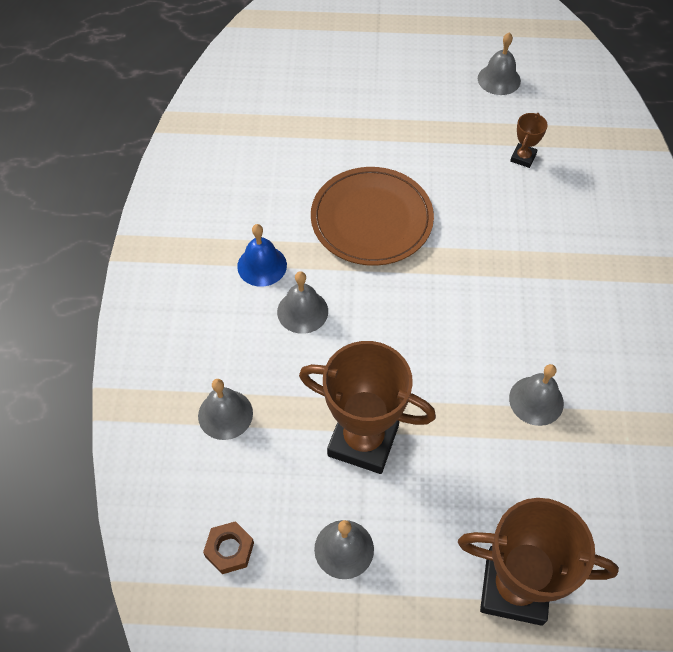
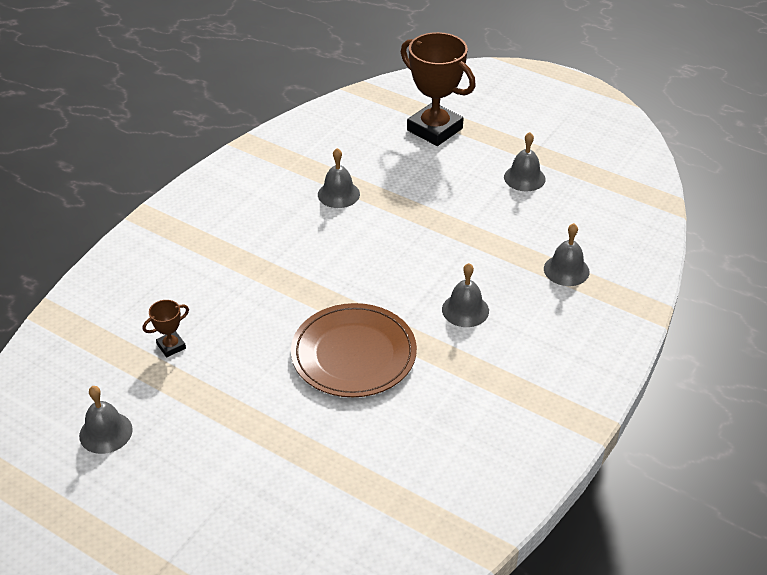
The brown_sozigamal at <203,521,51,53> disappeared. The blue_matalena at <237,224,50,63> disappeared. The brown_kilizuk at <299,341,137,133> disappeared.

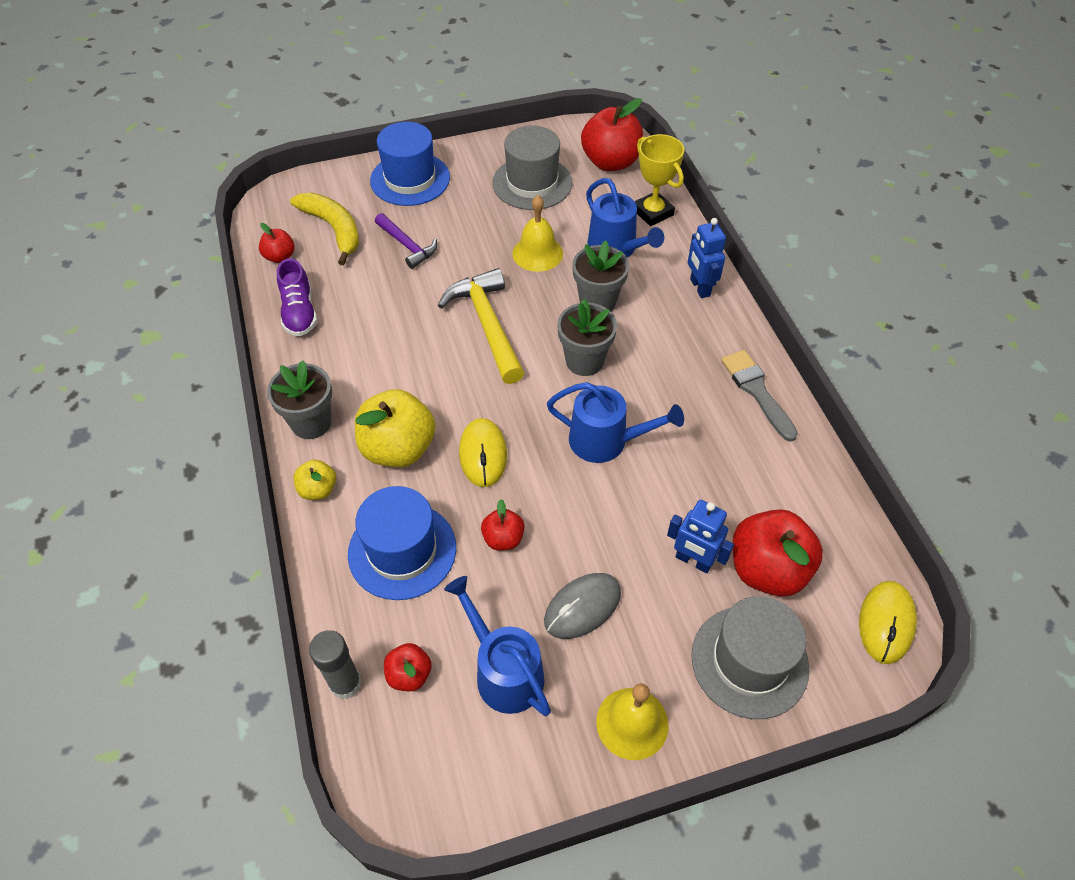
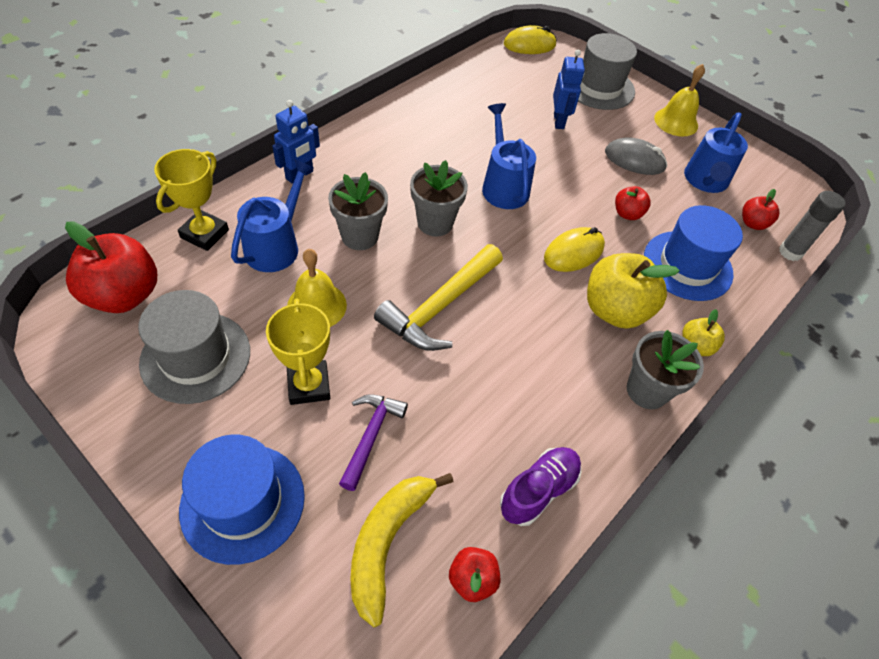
The yellow_kilizuk at <266,298,64,107> appeared. The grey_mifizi at <721,350,77,91> disappeared. The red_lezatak at <733,509,90,88> disappeared.

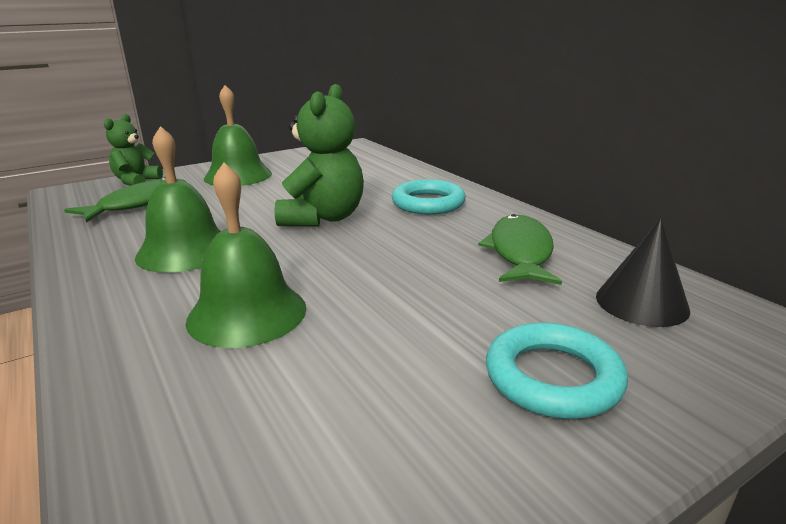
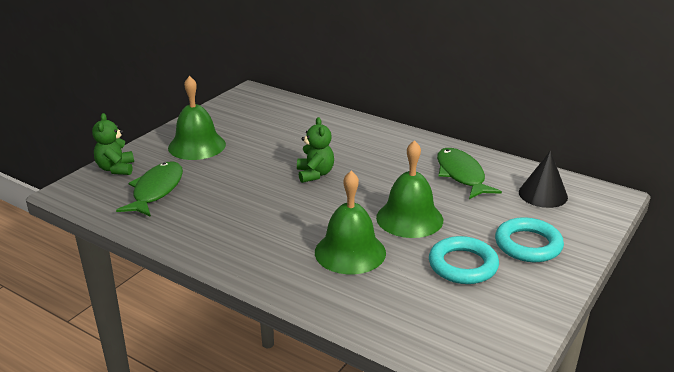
The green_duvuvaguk at <274,84,90,143> changed to 0.62 times the size. The green_matalena moved from <135,126,86,147> to <376,140,67,98>. The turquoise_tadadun moved from <392,179,74,36> to <429,236,70,48>.

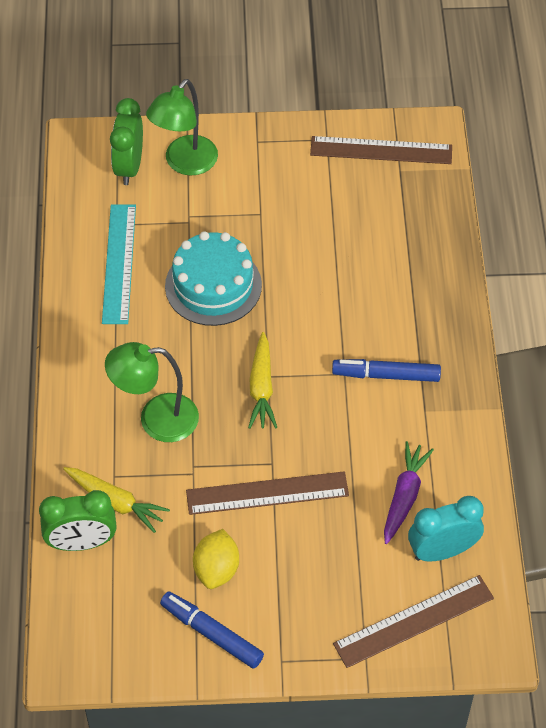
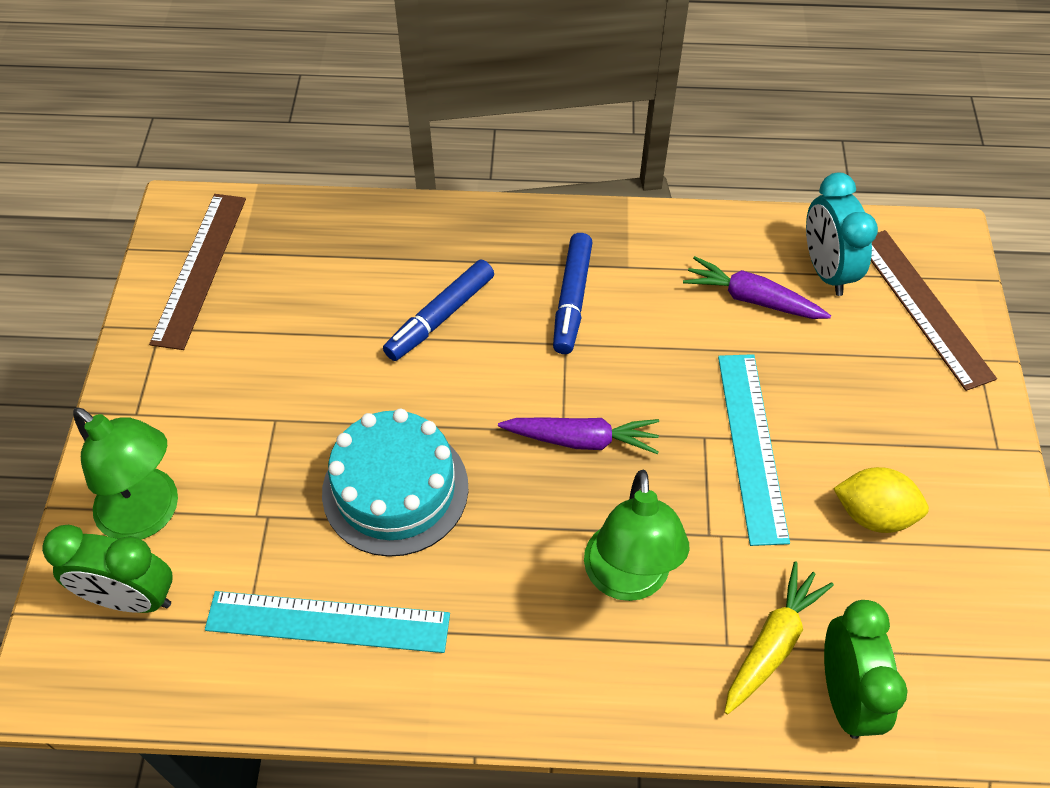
The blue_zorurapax moved from <160,591,104,78> to <383,259,111,102>. The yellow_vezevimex at <248,332,29,97> became the purple_vezevimex at <498,417,161,37>. The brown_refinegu at <186,471,163,44> became the turquoise_refinegu at <718,354,72,192>.

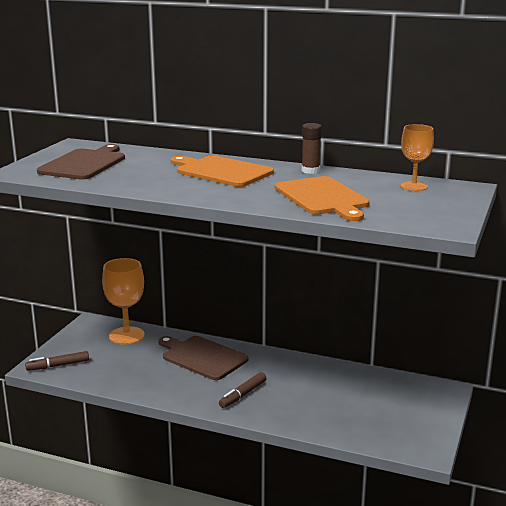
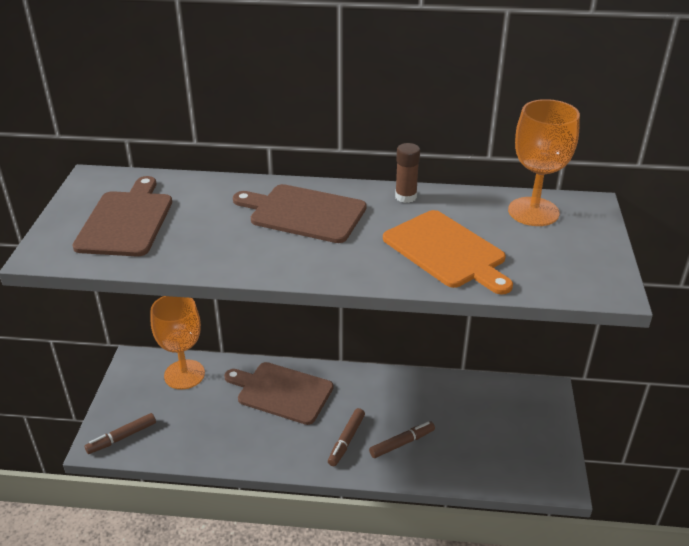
The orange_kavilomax at <171,155,103,32> became the brown_kavilomax at <233,184,133,59>. The brown_zorurapax at <369,421,66,37> appeared. The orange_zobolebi at <400,124,34,67> changed to 1.60 times the size.

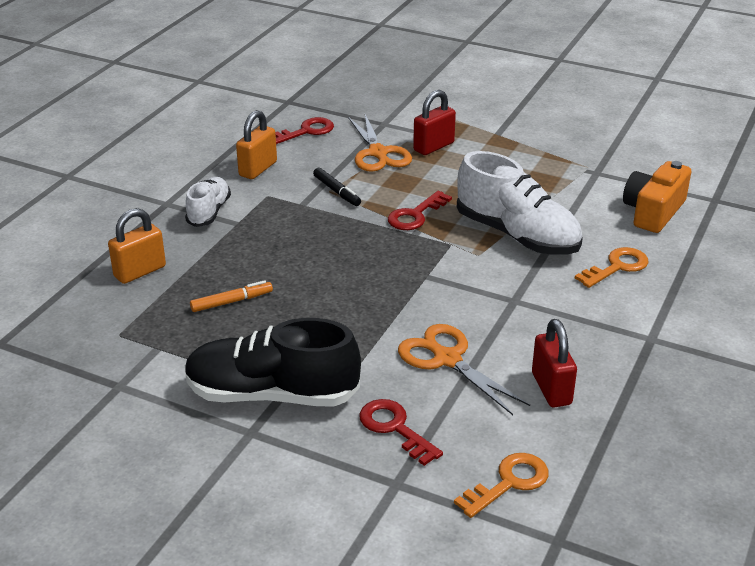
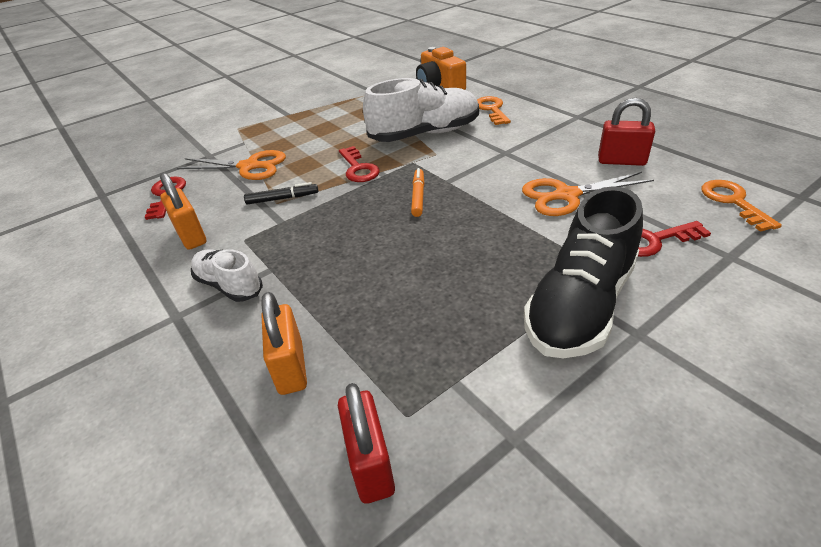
The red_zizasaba moved from <413,90,43,65> to <338,383,57,121>. The orange_zorurapax moved from <190,280,83,32> to <411,168,14,49>.

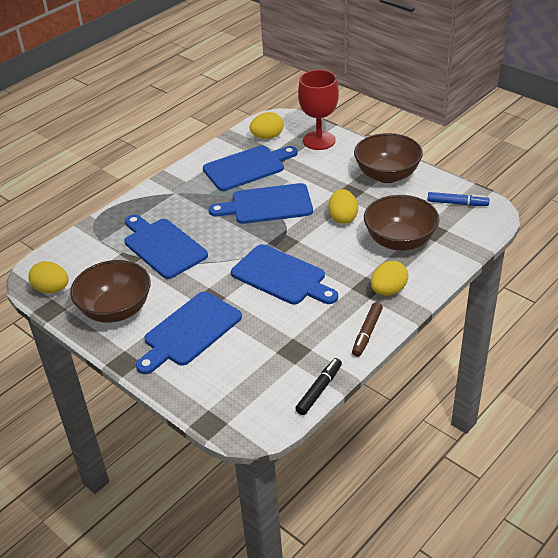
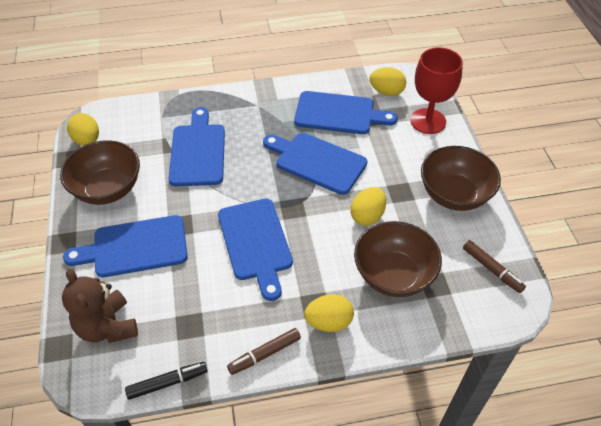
The brown_duvuvaguk at <62,269,76,74> appeared. The blue_zorurapax at <427,192,63,14> became the brown_zorurapax at <463,240,63,53>.

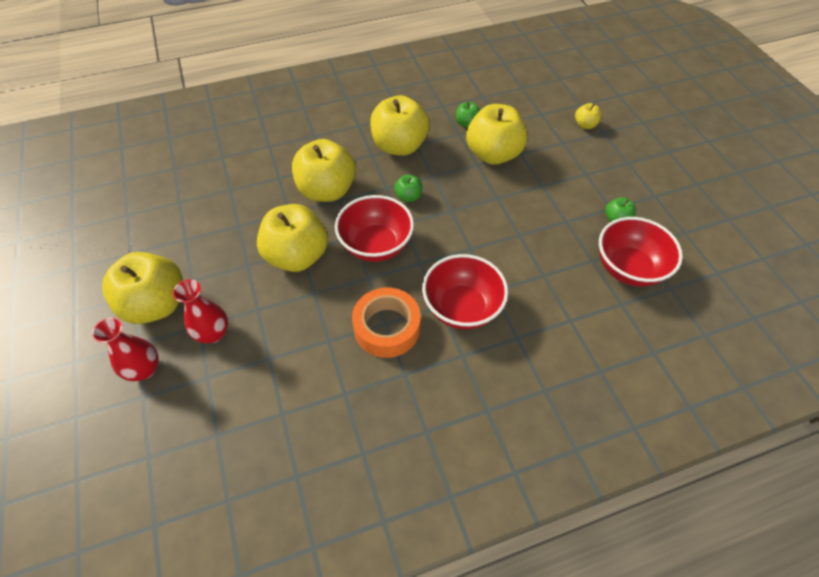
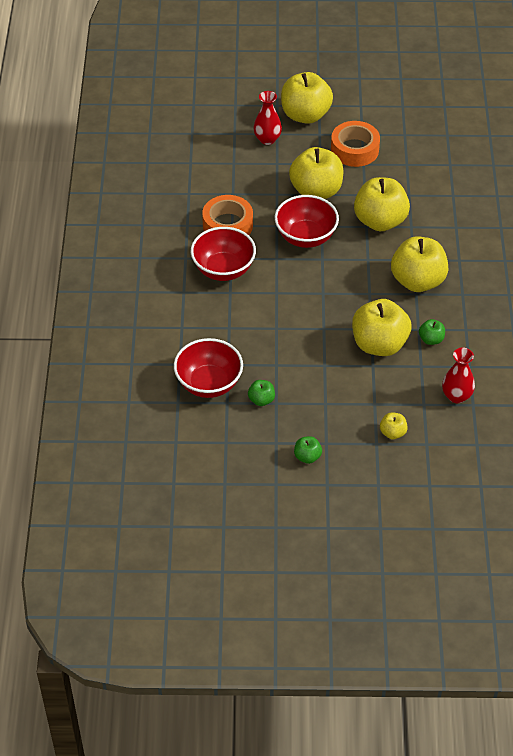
The green_lezatak moved from <394,174,28,28> to <294,436,28,28>. The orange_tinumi at <331,121,49,46> appeared. The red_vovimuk moved from <92,317,67,64> to <442,348,33,55>.

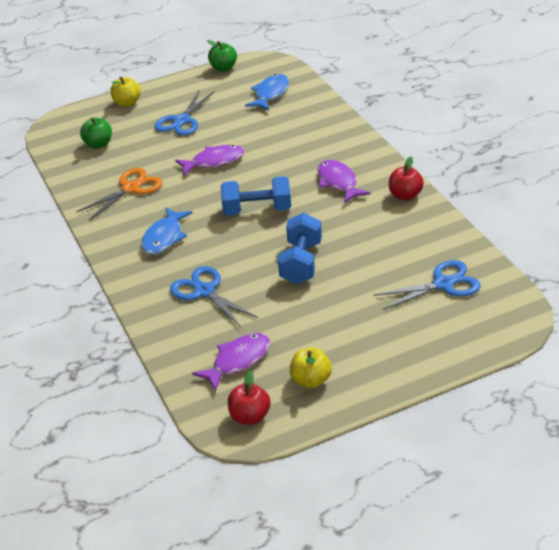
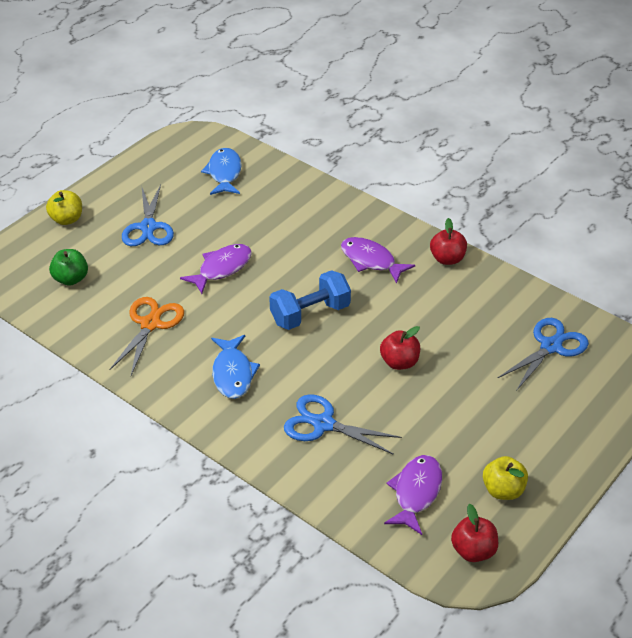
The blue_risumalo at <278,213,44,71> was replaced by the red_lezatak at <380,326,40,44>. The green_lezatak at <207,40,30,32> disappeared.

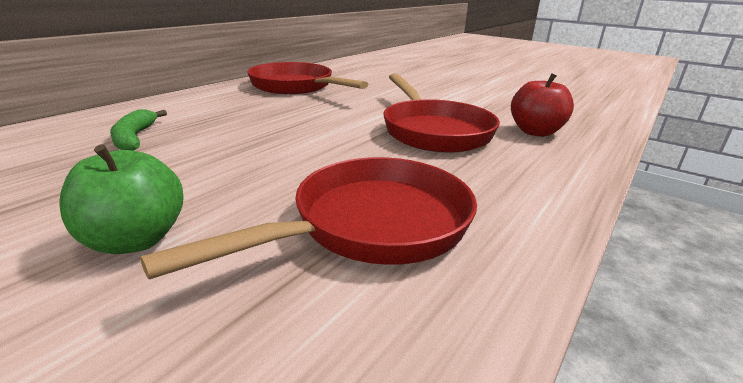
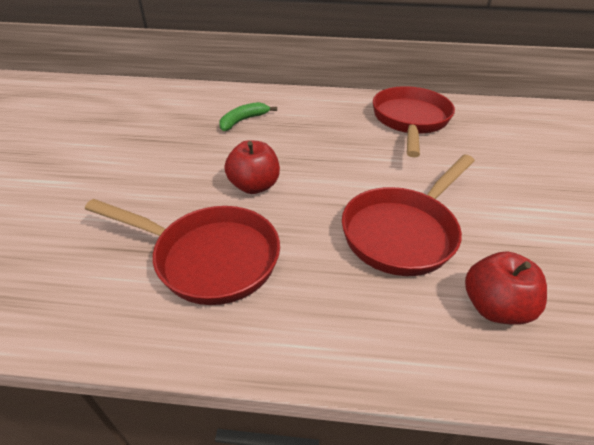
The red_lezatak at <224,140,56,54> appeared. The green_lezatak at <59,144,125,110> disappeared.

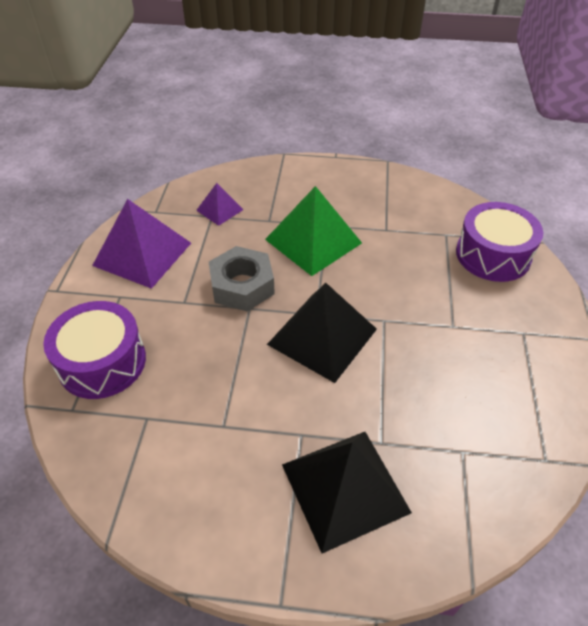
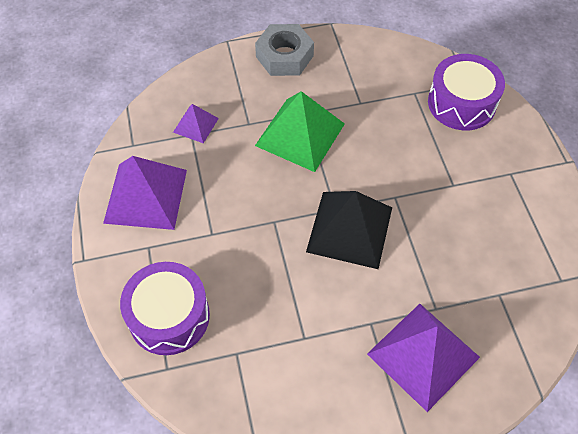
The grey_sozigamal moved from <209,246,66,65> to <255,24,59,52>. The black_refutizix at <282,432,130,121> became the purple_refutizix at <367,304,113,108>.

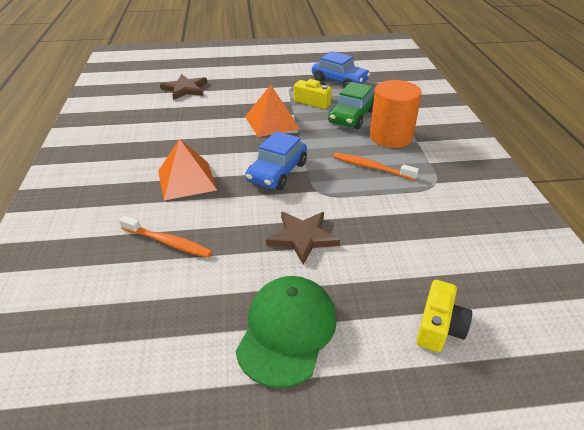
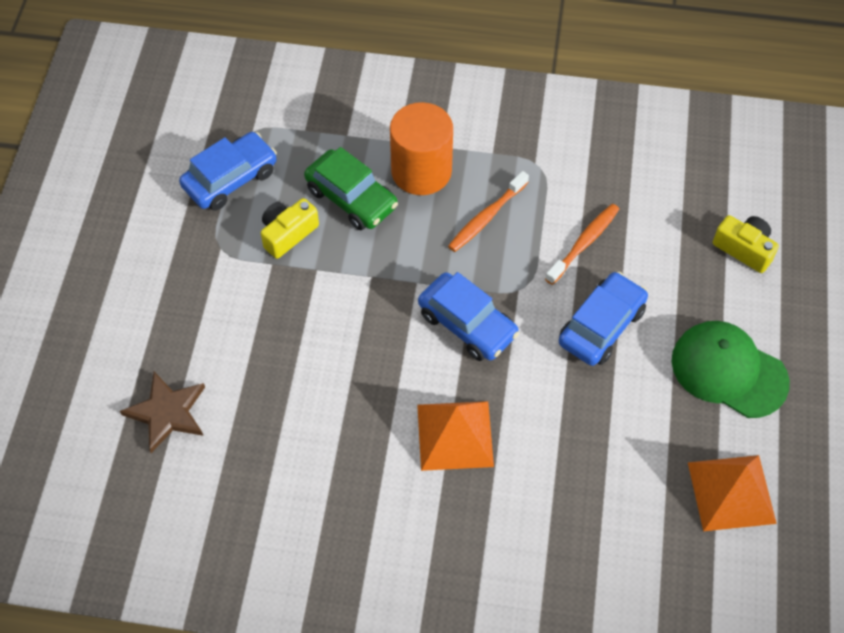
The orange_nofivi moved from <119,216,93,42> to <545,204,74,81>. The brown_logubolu at <266,212,74,53> was replaced by the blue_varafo at <559,272,89,94>. The orange_refutizix moved from <245,85,55,52> to <688,455,89,76>.

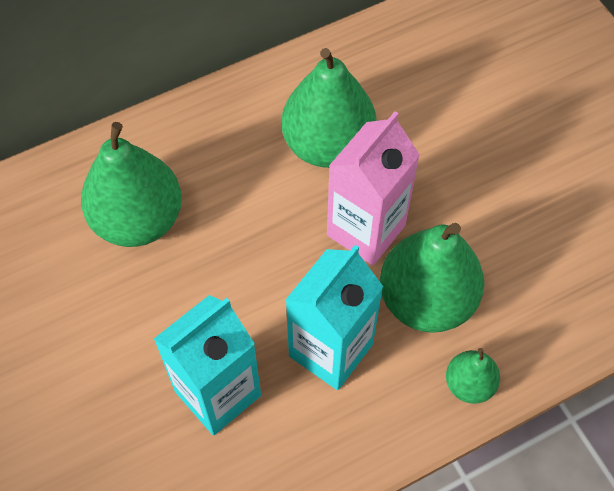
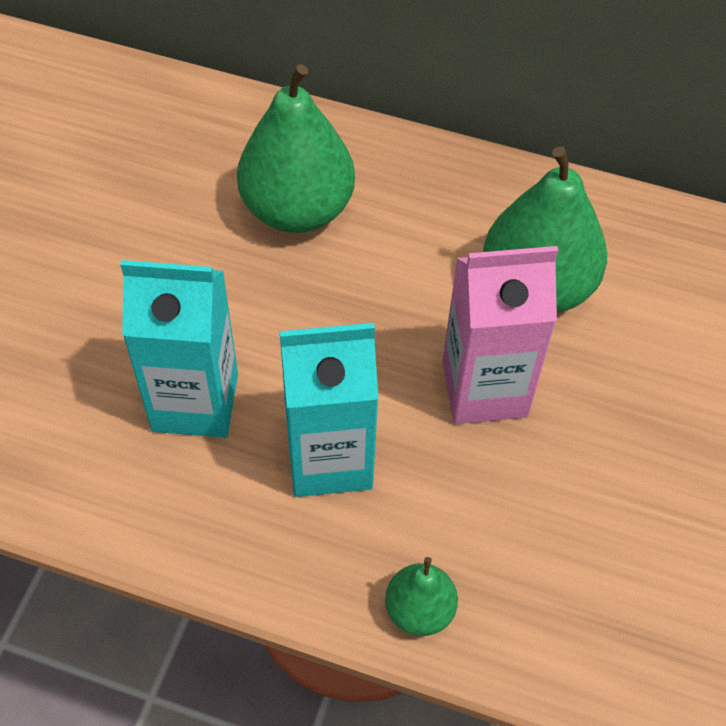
The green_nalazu at <380,223,104,110> disappeared.

